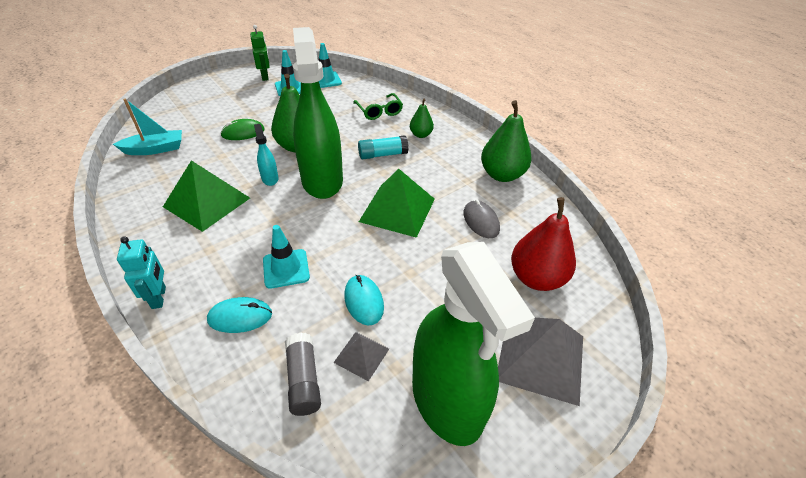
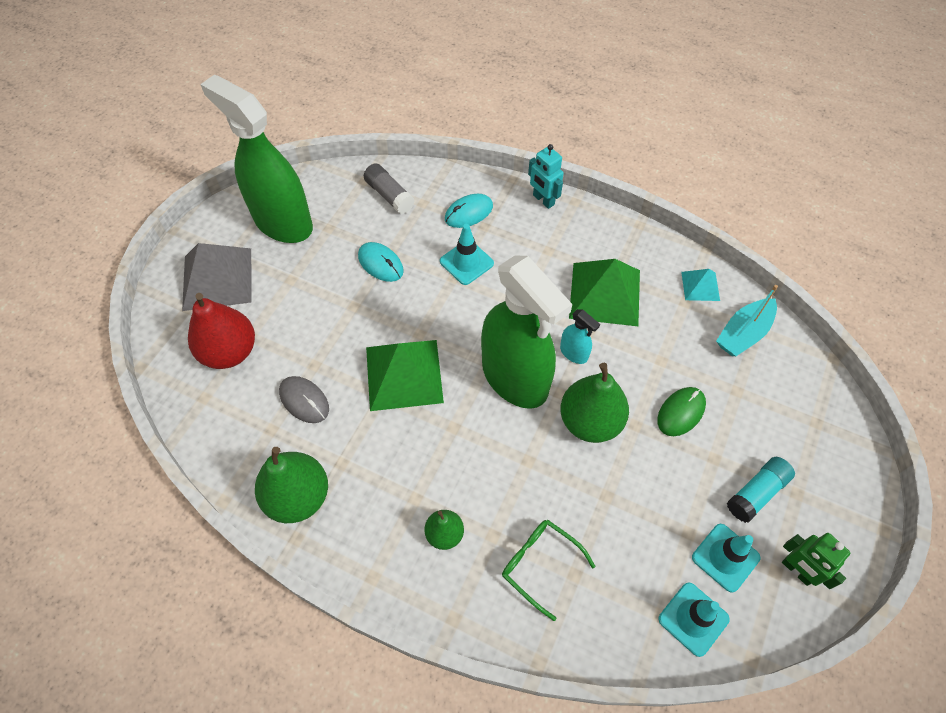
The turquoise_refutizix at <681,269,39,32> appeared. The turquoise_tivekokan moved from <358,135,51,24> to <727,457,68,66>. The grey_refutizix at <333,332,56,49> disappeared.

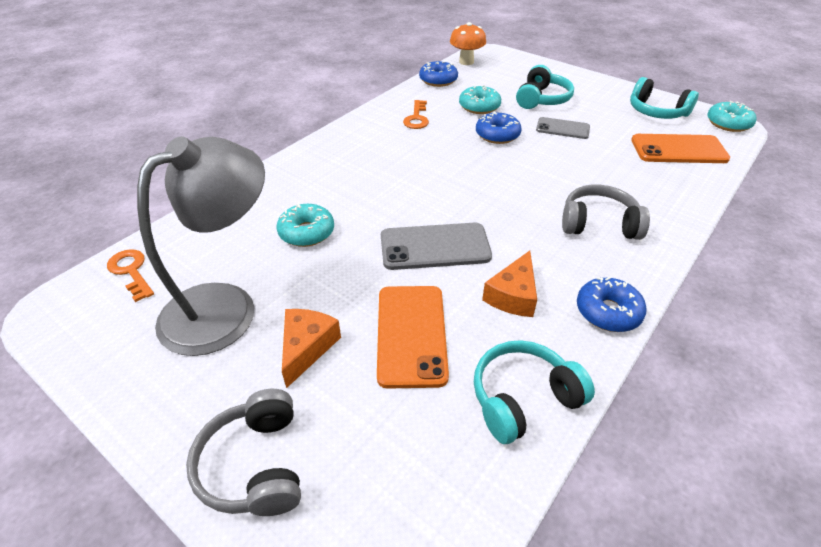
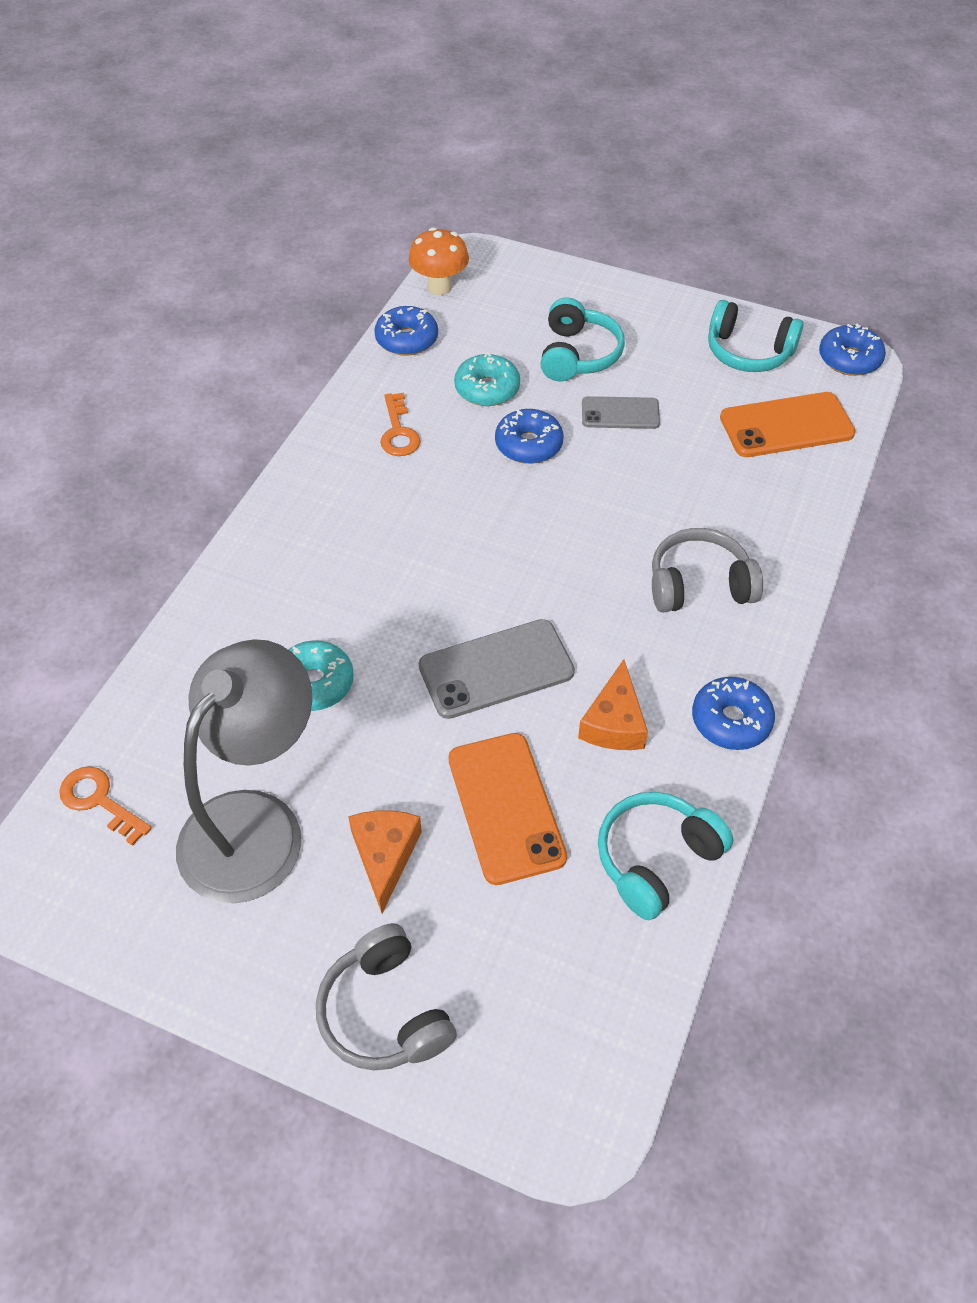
The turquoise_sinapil at <707,101,50,31> became the blue_sinapil at <819,324,67,52>.

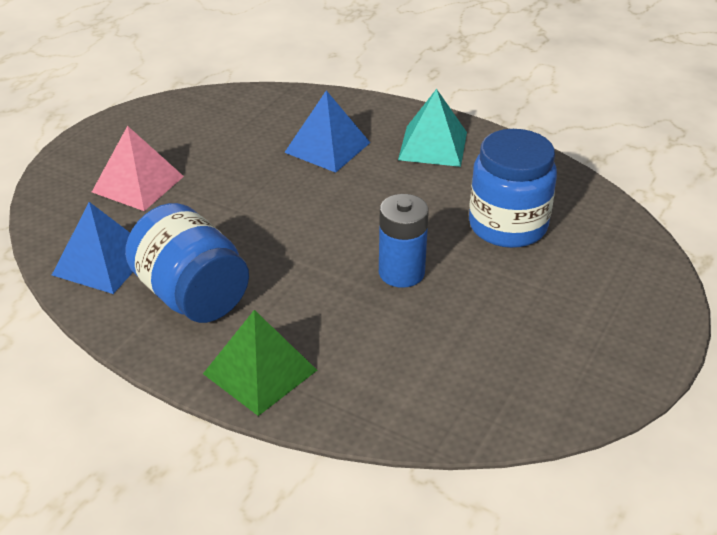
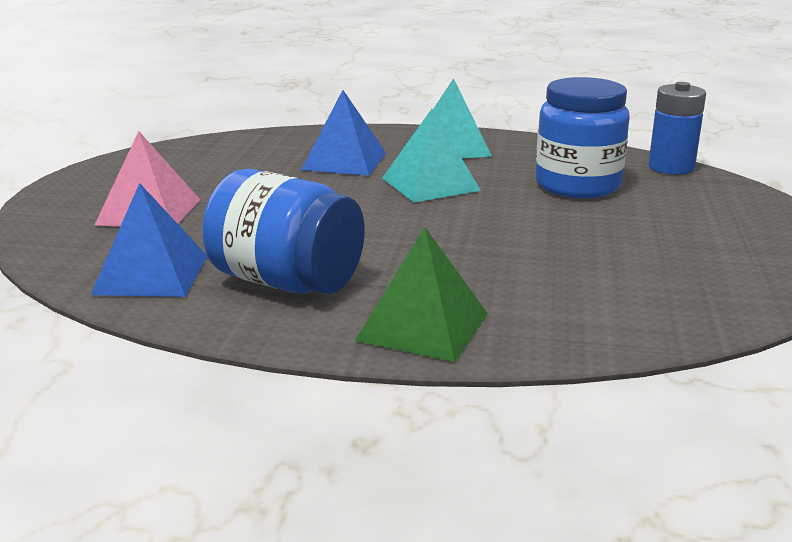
The turquoise_refutizix at <382,109,99,94> appeared. The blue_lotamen moved from <379,194,50,94> to <649,82,57,93>.

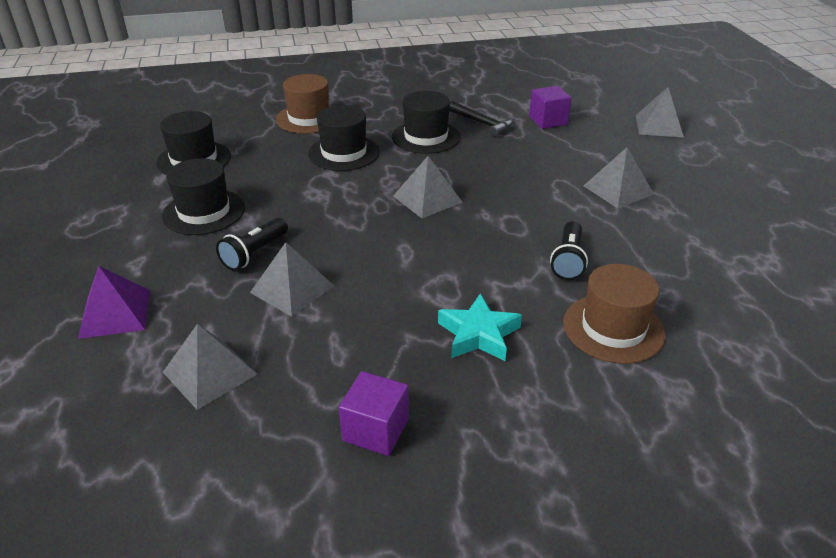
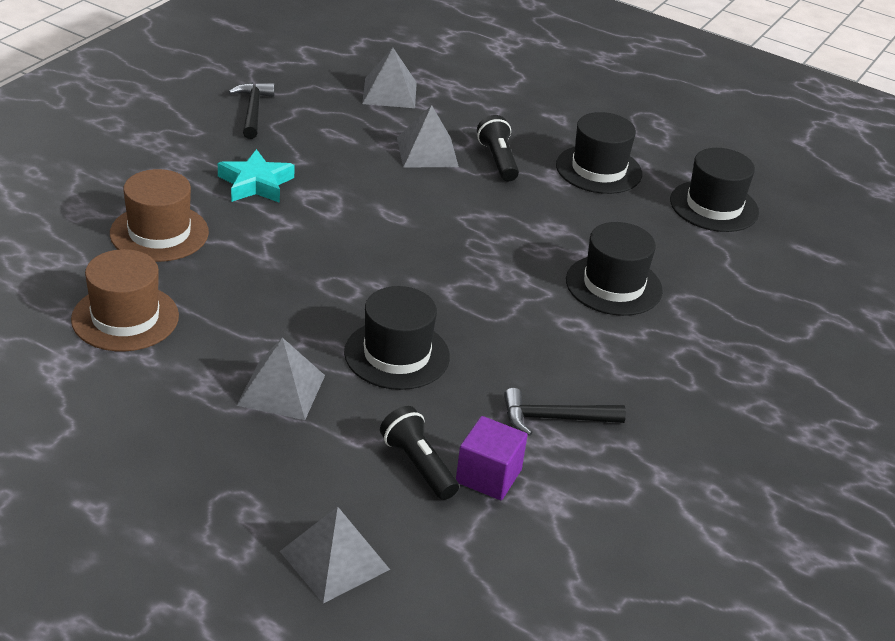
The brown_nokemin moved from <276,74,55,60> to <71,249,108,102>. The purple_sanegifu at <339,371,70,85> was replaced by the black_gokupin at <229,82,46,57>. The black_nokemin moved from <392,91,69,63> to <344,286,106,104>. The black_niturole moved from <550,221,38,59> to <380,406,79,94>. The purple_refutizix at <78,266,72,73> disappeared. The grey_refutizix at <393,156,70,62> disappeared.

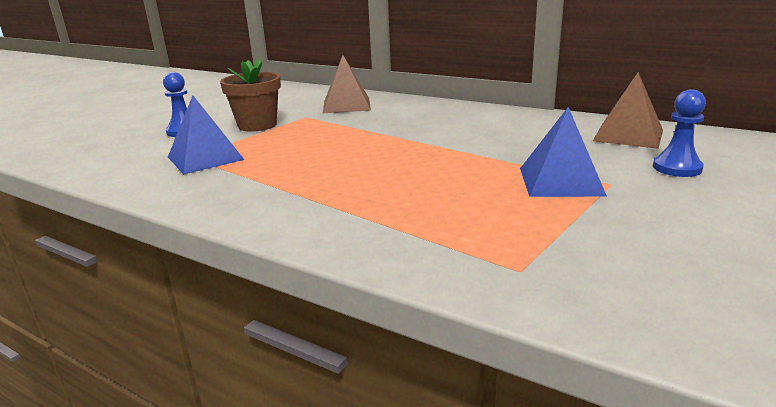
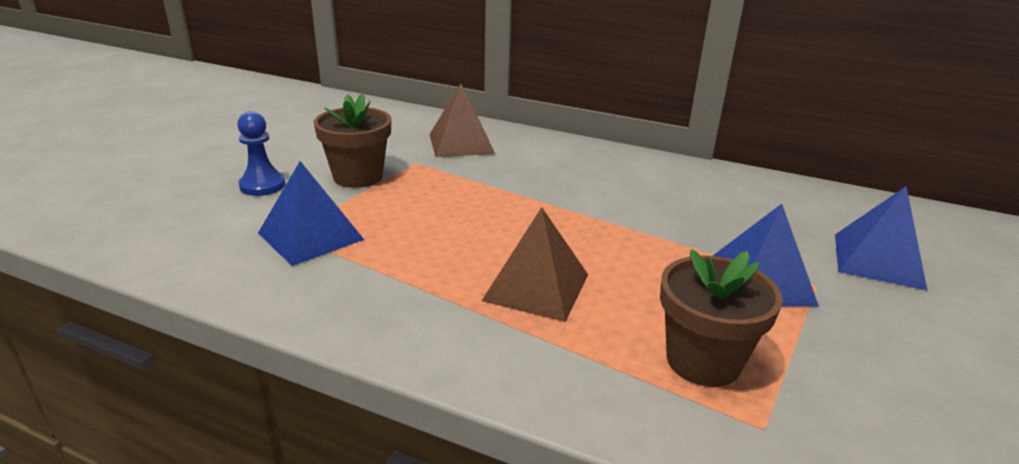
The brown_refutizix moved from <593,72,70,77> to <482,207,106,115>. The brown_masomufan at <660,249,123,138> appeared. The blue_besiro at <653,89,53,88> was replaced by the blue_refutizix at <835,186,92,104>.

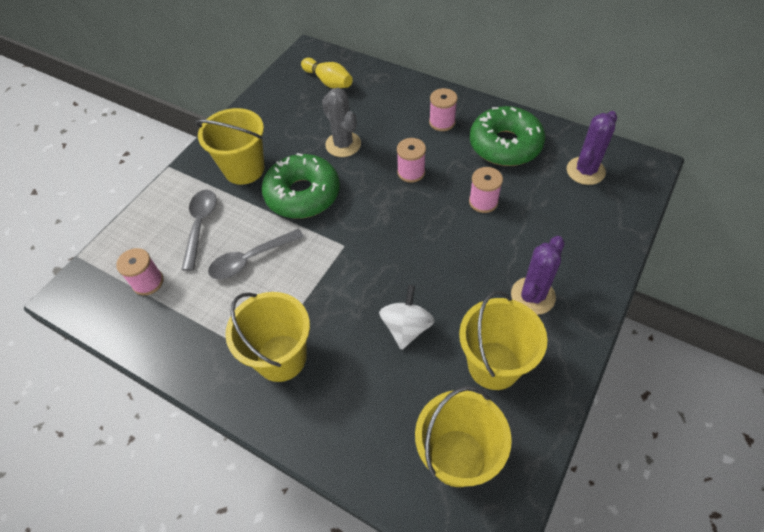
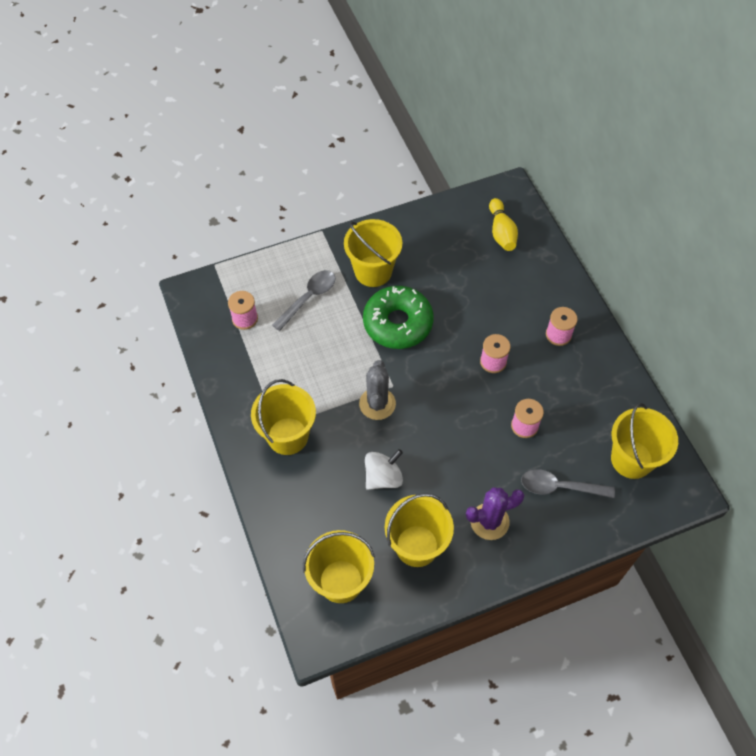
The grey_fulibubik moved from <322,88,39,69> to <359,360,37,60>. The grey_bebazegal moved from <208,229,96,50> to <521,469,94,29>. The purple_fulibubik at <567,111,50,74> was replaced by the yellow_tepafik at <611,403,67,76>. The green_sinapil at <470,106,75,60> disappeared.

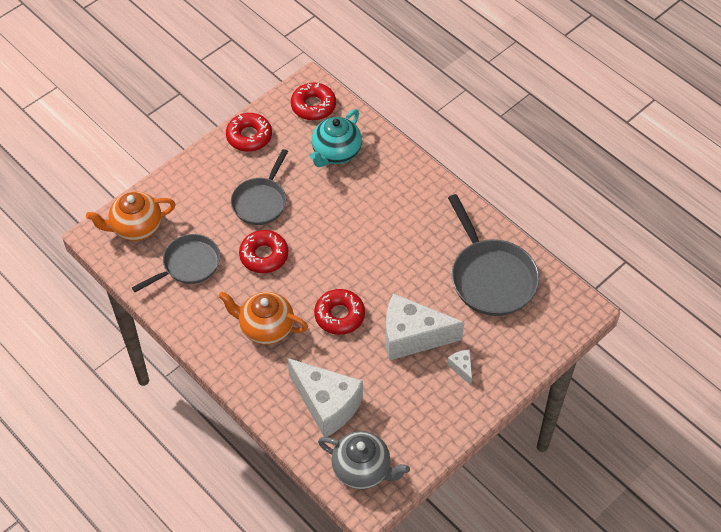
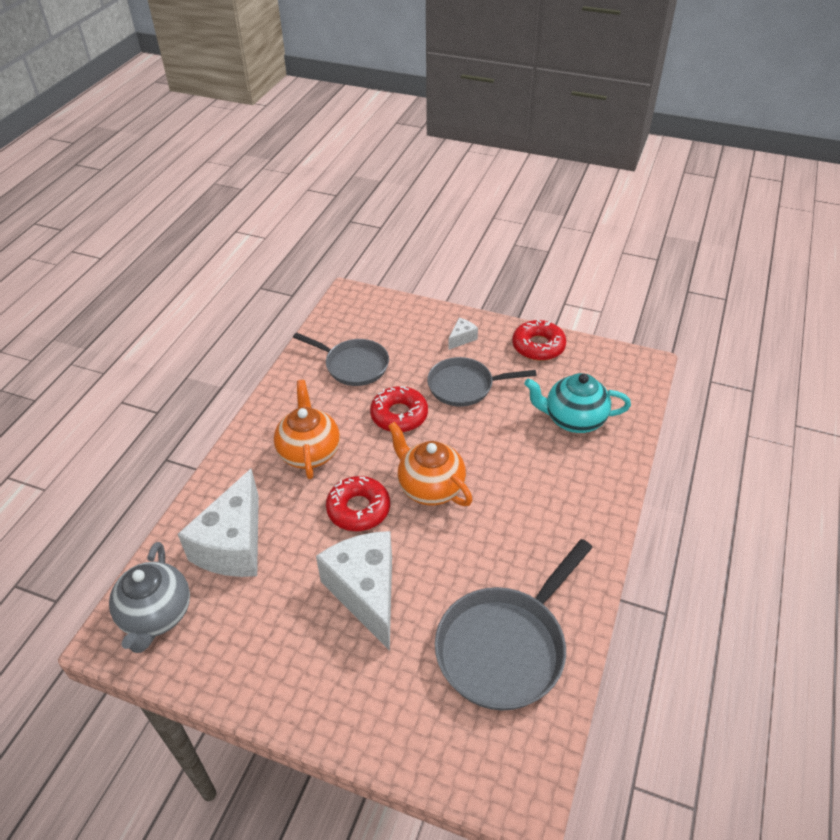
The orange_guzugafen moved from <86,191,90,50> to <388,422,85,84>. The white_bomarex moved from <447,350,25,35> to <448,318,30,32>. The red_sinapil at <291,83,45,38> disappeared.

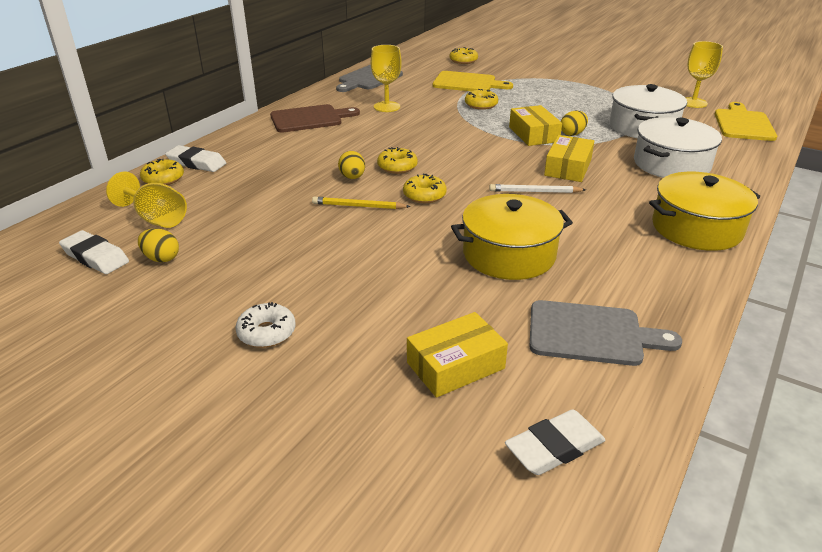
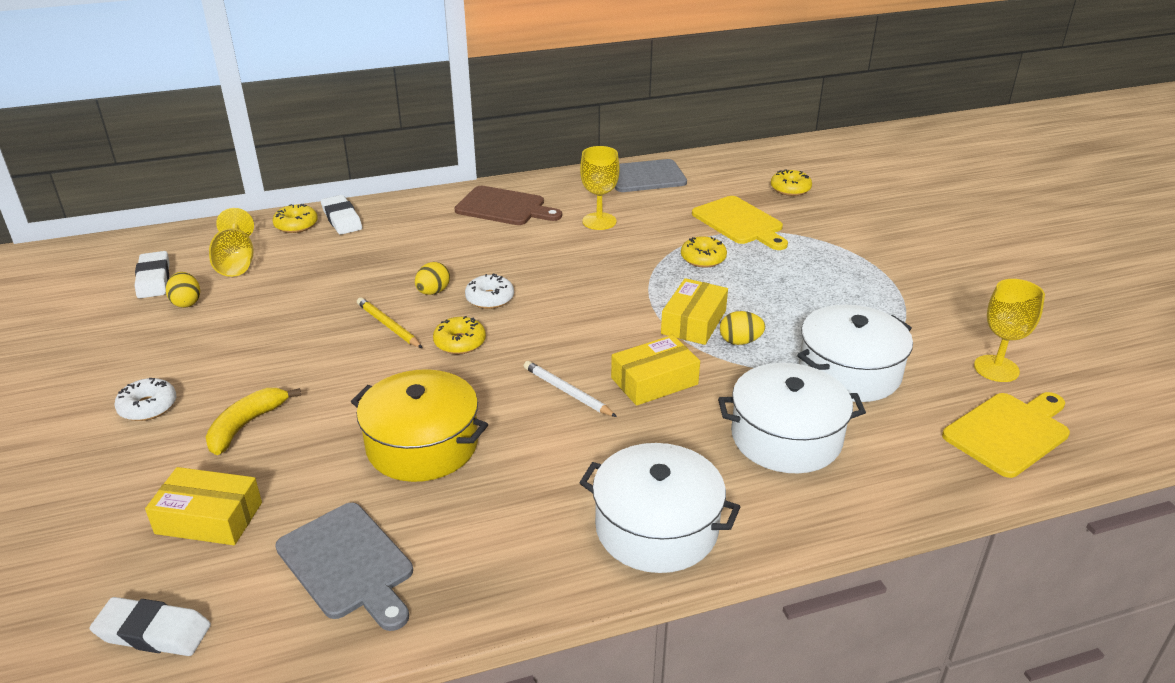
The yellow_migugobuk at <206,388,95,67> appeared. The yellow_sinapil at <377,147,41,27> became the white_sinapil at <465,273,49,36>. The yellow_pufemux at <649,172,111,79> became the white_pufemux at <579,443,161,130>.

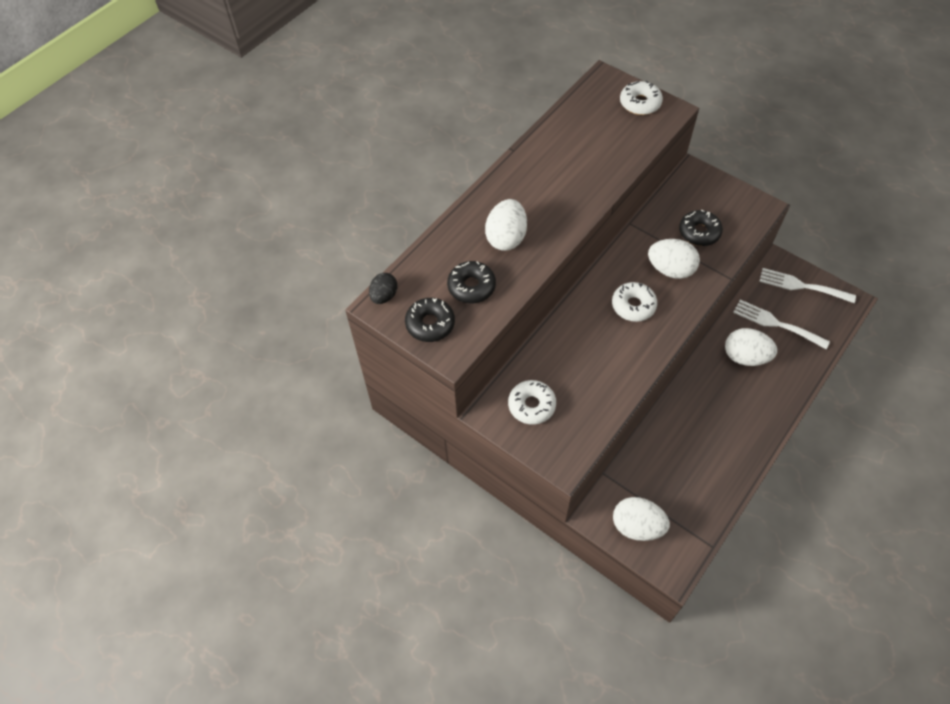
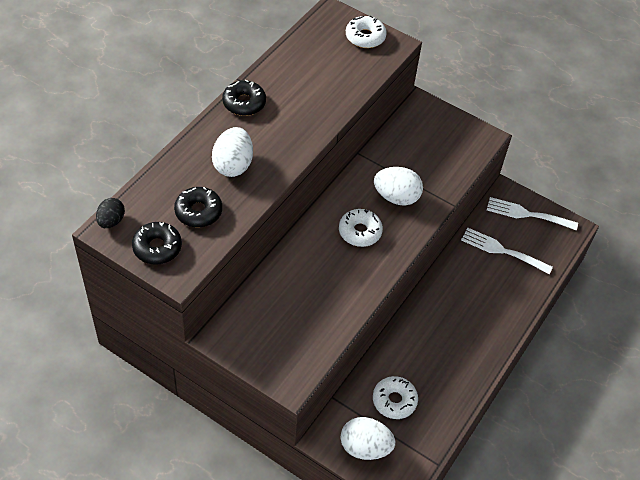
The black_sinapil moved from <679,210,44,36> to <222,80,44,36>. The white_sinapil moved from <508,380,48,45> to <373,376,45,43>. The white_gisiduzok at <725,328,52,38> disappeared.

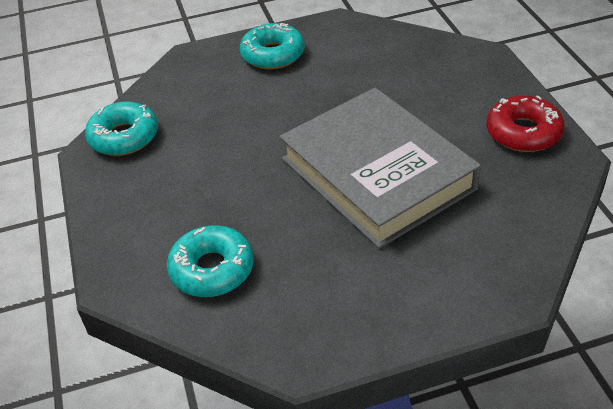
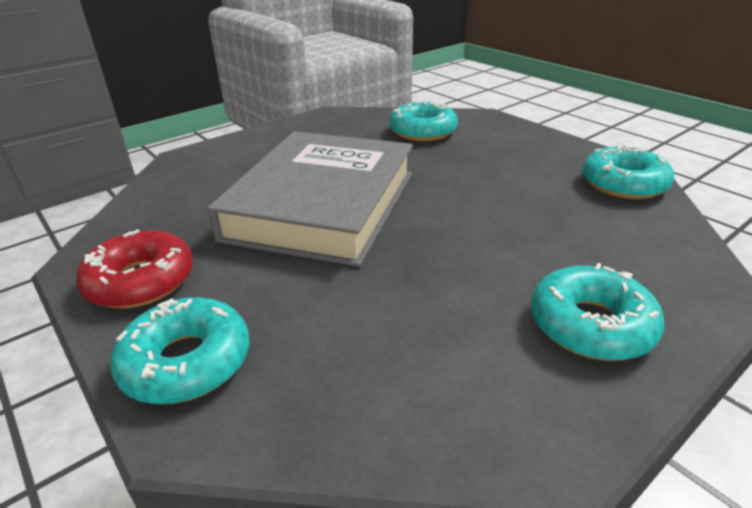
The turquoise_sinapil at <110,297,140,107> appeared. The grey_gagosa at <280,88,201,161> turned 75 degrees clockwise.

